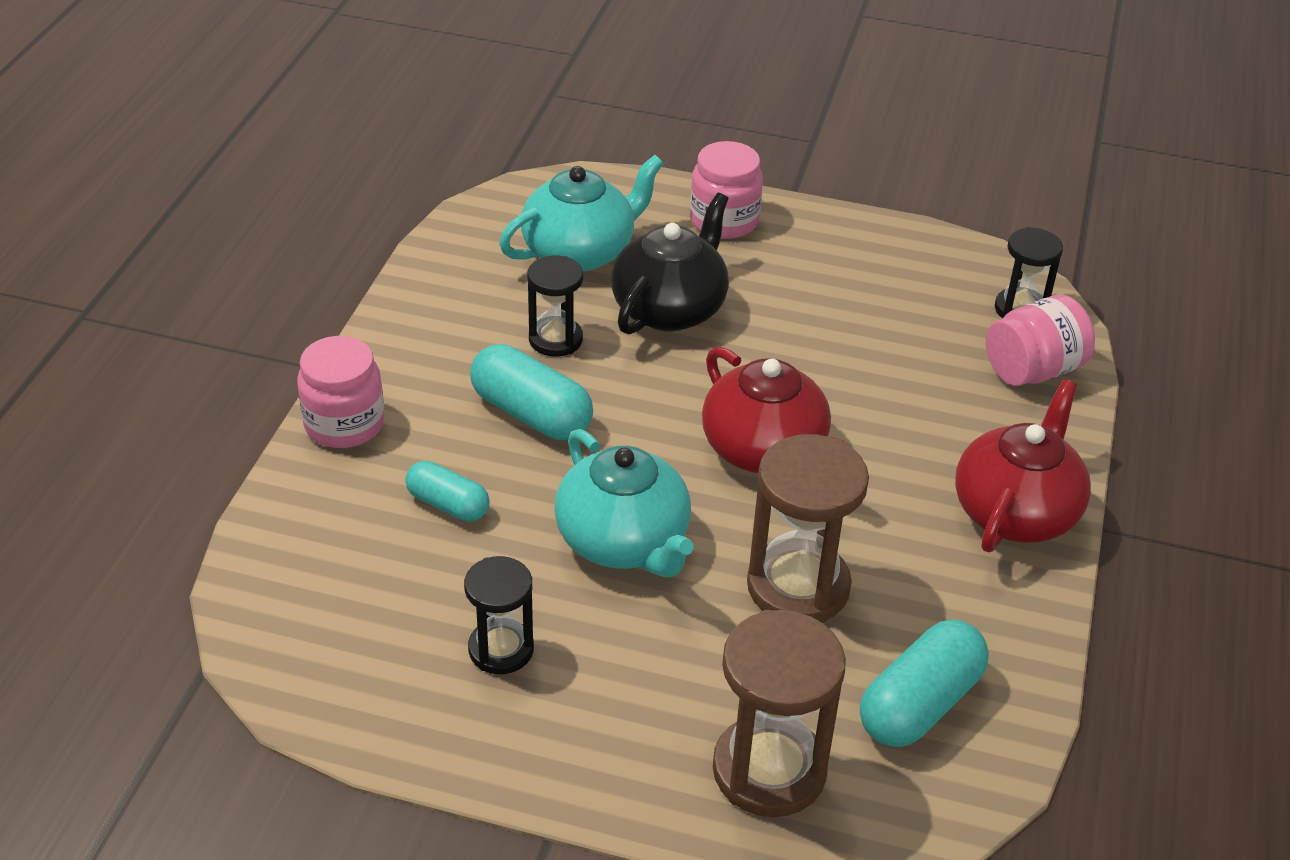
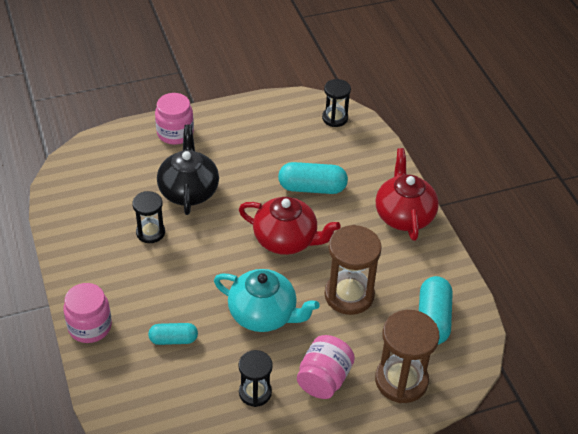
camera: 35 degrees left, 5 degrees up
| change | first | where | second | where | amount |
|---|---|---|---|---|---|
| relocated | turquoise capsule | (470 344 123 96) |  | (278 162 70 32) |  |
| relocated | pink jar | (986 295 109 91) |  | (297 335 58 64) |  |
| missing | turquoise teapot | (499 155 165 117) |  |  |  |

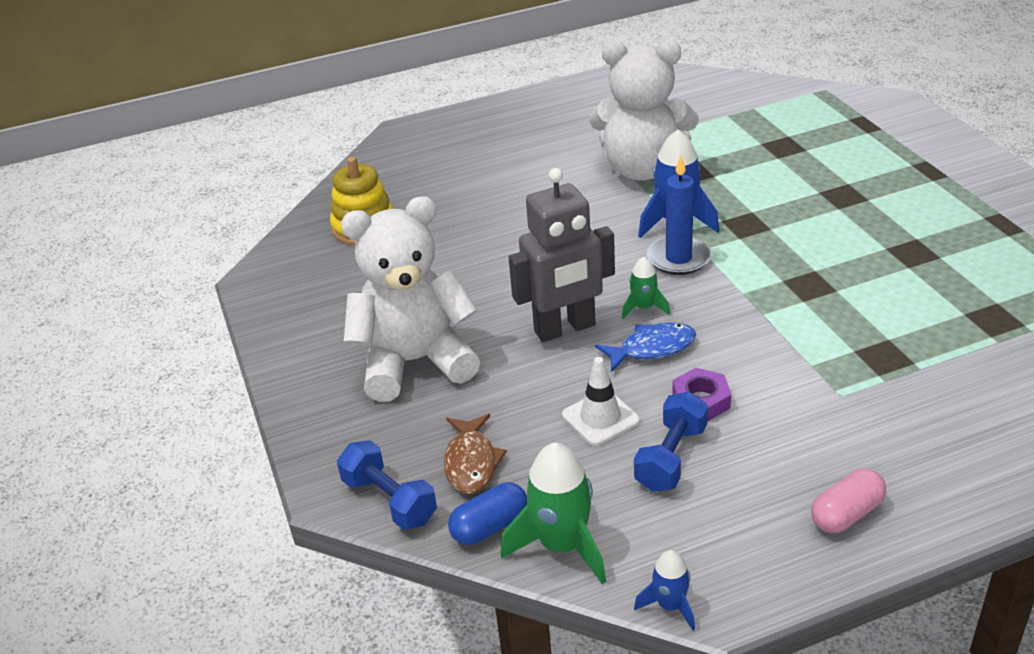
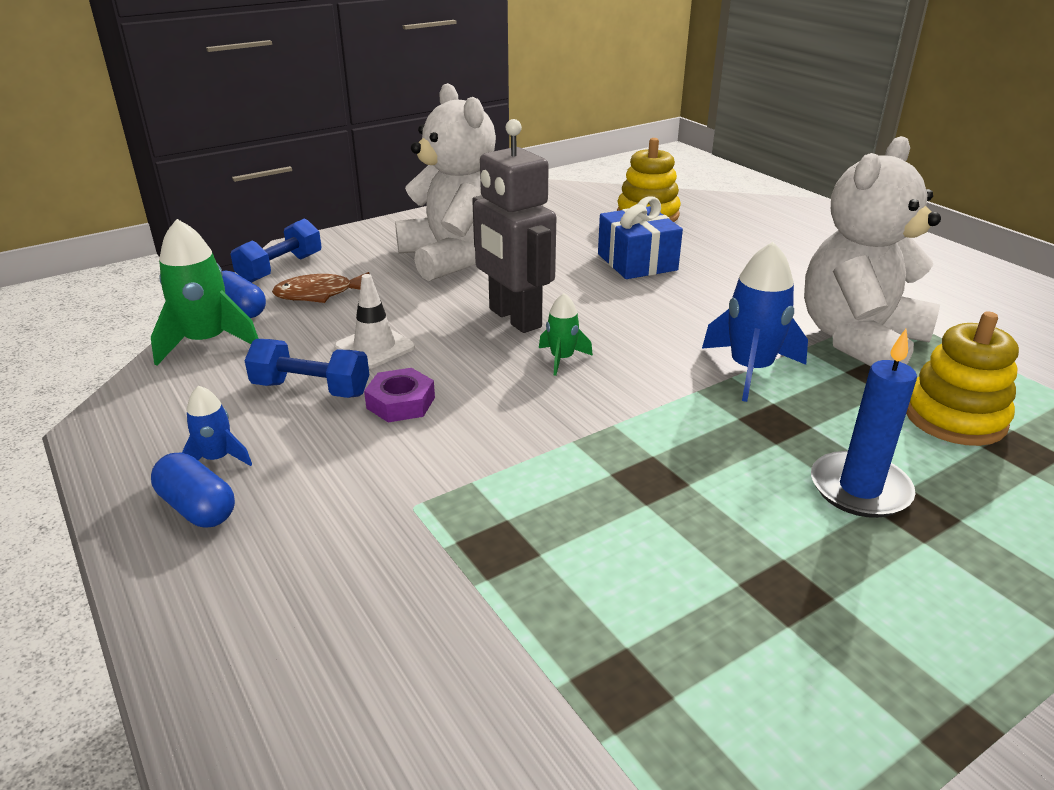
camera: 75 degrees right, 5 degrees down
| change | first | where | second | where | amount |
|---|---|---|---|---|---|
| colour | pink capsule | (811 468 75 65) | blue capsule | (151 452 84 75) |  |
| relocated | blue rocket | (634 550 61 80) |  | (182 385 70 81) |  |
| appeared |  |  | blue gift | (598 196 85 83) |  |
| spun | white teddy bear | (589 40 110 141) |  | (804 136 137 230) | 45 degrees clockwise |
| relocated | blue candle | (647 156 64 119) |  | (811 329 106 189) |  |
| appeared |  |  | yellow stacking toy | (906 311 113 135) |  |
| missing | blue fish | (595 322 101 50) |  |  |  |

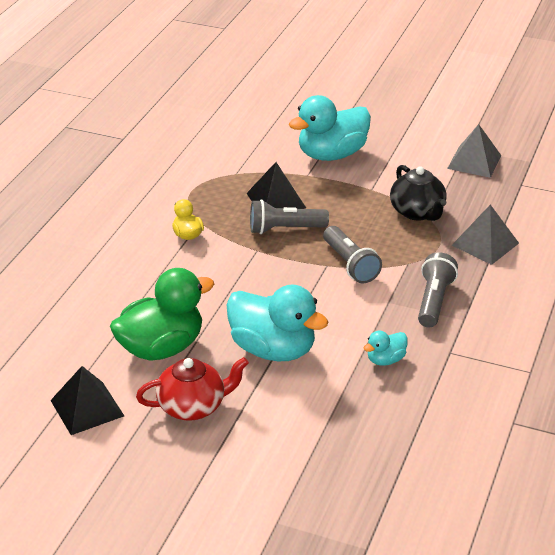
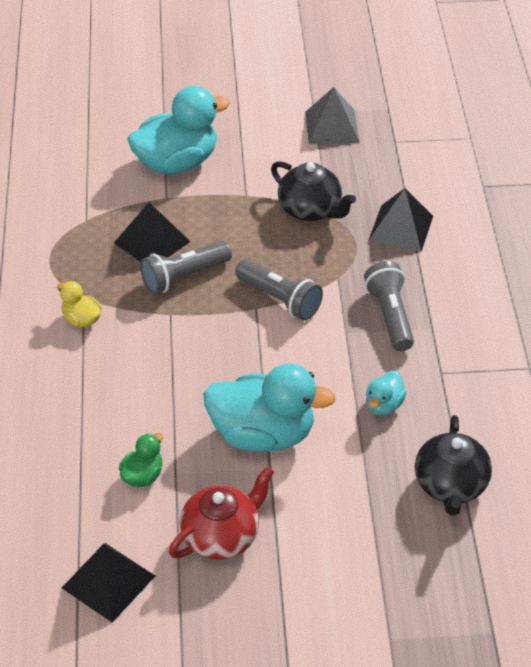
camera: 25 degrees left, 10 degrees up
| change | first | where | second | where | amount |
|---|---|---|---|---|---|
| size | green duck | (110 268 104 93) |  | (119 433 44 54) | x0.46 |
| spun | turquoise duck | (289 95 82 66) |  | (127 86 103 88) | 150 degrees counterclockwise |
| colour | grey pyramid | (452 205 67 60) | black pyramid | (368 188 65 64) |  |
| appeared |  |  | black teapot | (415 415 77 101) |  |

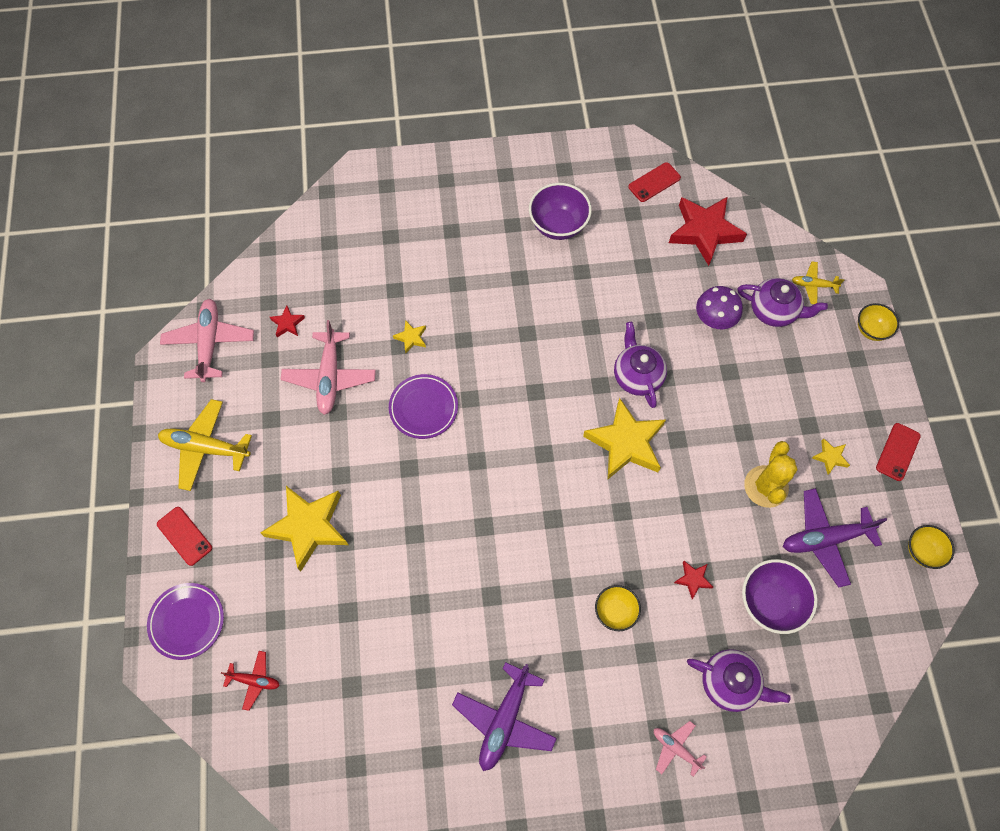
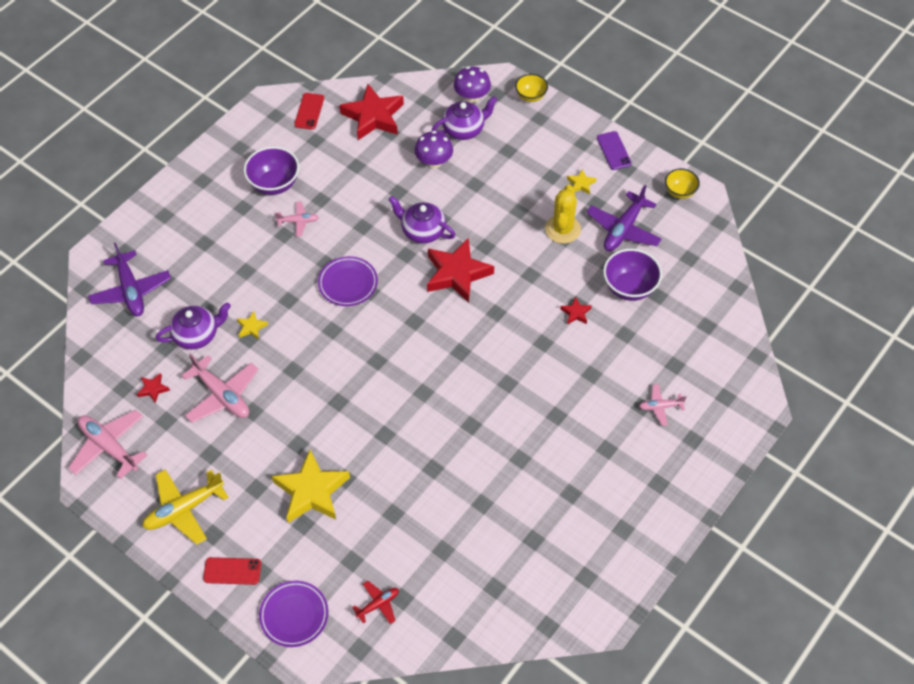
camera: 45 degrees left, 10 degrees down
| change | first | where | second | where | amount |
|---|---|---|---|---|---|
| relocated | purple plane | (452 662 105 109) |  | (88 243 83 73) |  |
| relocated | purple teapot | (687 649 104 63) |  | (156 303 75 46) |  |
| appeared |  |  | pink plane | (275 201 44 36) |  |
| relocated | purple plate | (389 374 69 65) |  | (318 256 60 50) |  |
| colour | yellow star | (583 398 83 81) | red star | (427 238 67 65) |  |
| exchanged | yellow plane | (792 262 52 42) | purple mushroom | (454 66 37 37) |  |
| spun | yellow cactus | (744 441 54 67) |  | (545 184 36 60) | 45 degrees clockwise |
| colour | red phone | (876 423 45 58) | purple phone | (597 131 35 39) |  |
| missing | yellow bowl | (595 585 46 46) |  |  |  |

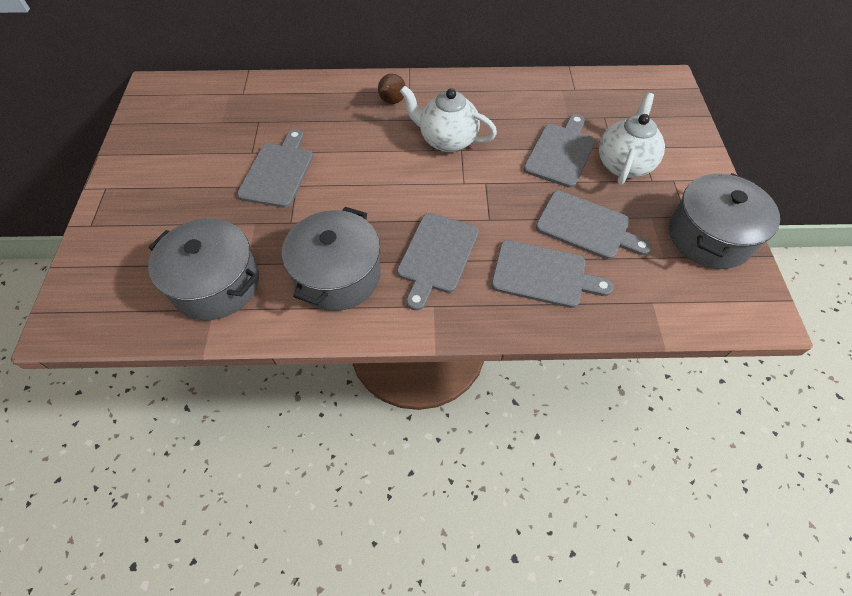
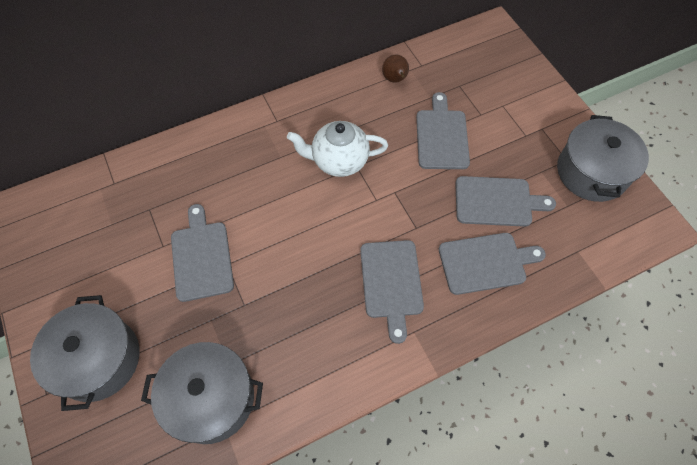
camera: 25 degrees left, 5 degrees up
| change | first | where | second | where | amount |
|---|---|---|---|---|---|
| relocated | grey pot | (282 207 99 104) |  | (30 295 110 116) |  |
| relocated | brown pear | (378 74 28 30) |  | (382 55 27 28) |  |
| missing | white teapot | (599 93 66 92) |  |  |  |

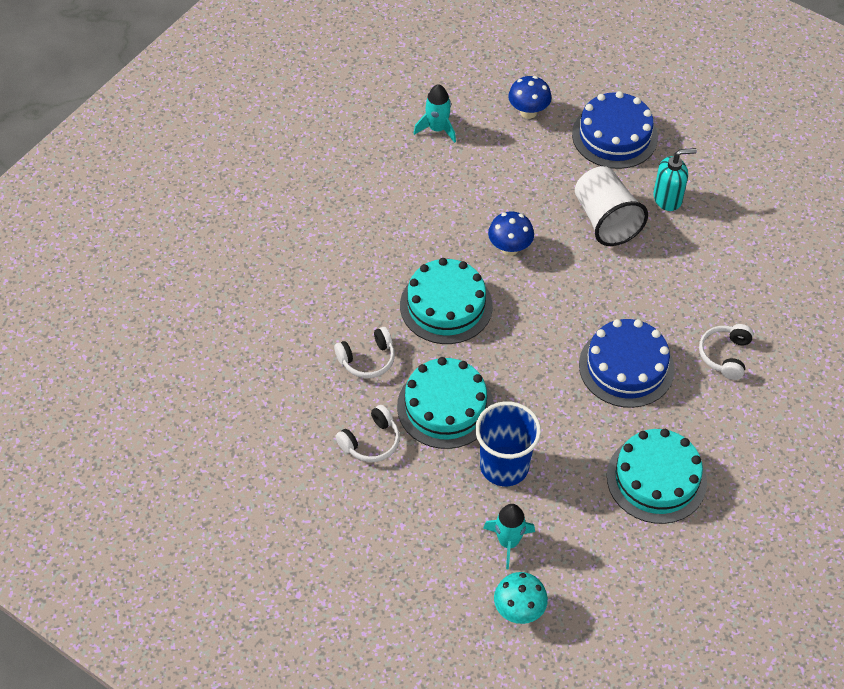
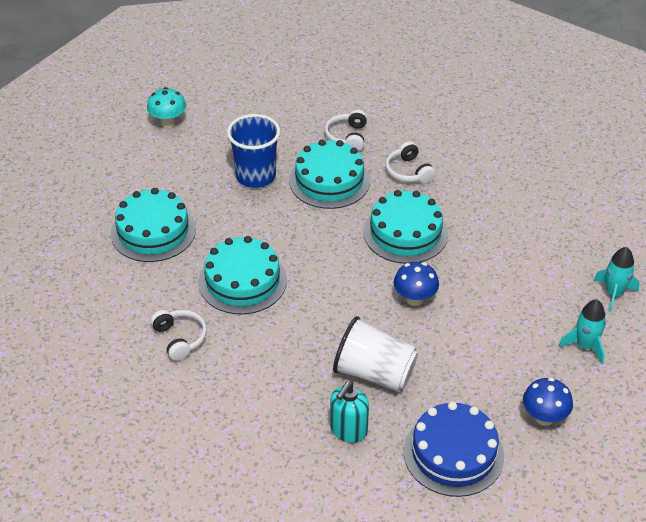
camera: 135 degrees right, 10 degrees down
| change | first | where | second | where | amount |
|---|---|---|---|---|---|
| colour | blue cake | (579 319 95 89) | turquoise cake | (199 236 88 78) |  |
| spun | white headphones | (334 327 61 51) |  | (385 141 51 43) | 45 degrees counterclockwise |
| relocated | turquoise rocket | (483 504 52 65) |  | (594 247 45 65) |  |

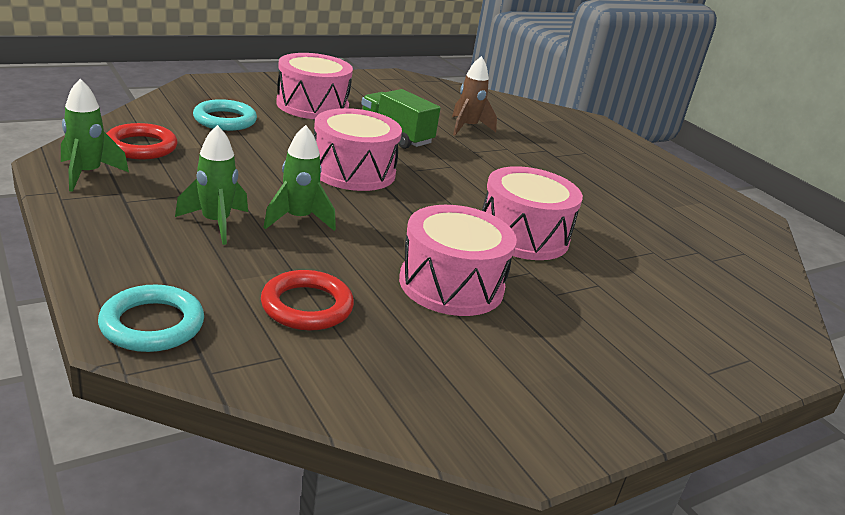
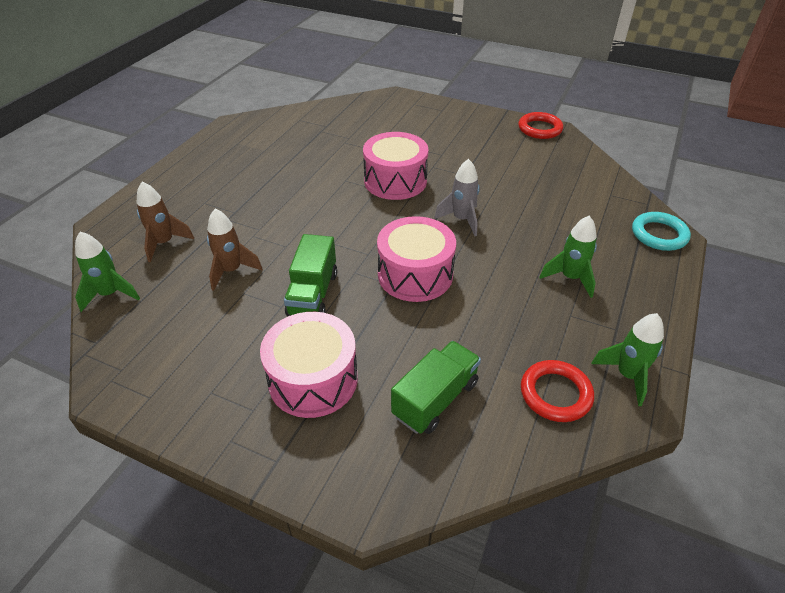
camera: 120 degrees left, 15 degrees up
| change | first | where | second | where | amount |
|---|---|---|---|---|---|
| relocated | green rocket | (263 125 73 106) |  | (75 232 65 80) |  |
| appeared |  |  | brown rocket | (137 182 57 80) |  |
| exchanged | turquoise ring | (193 99 64 32) | green truck | (391 341 90 93) |  |
| appeared |  |  | grey rocket | (434 159 46 77) |  |
| relocated | red ring | (261 270 93 61) |  | (518 112 45 27) |  |
| missing | pink drum | (399 205 118 111) |  |  |  |

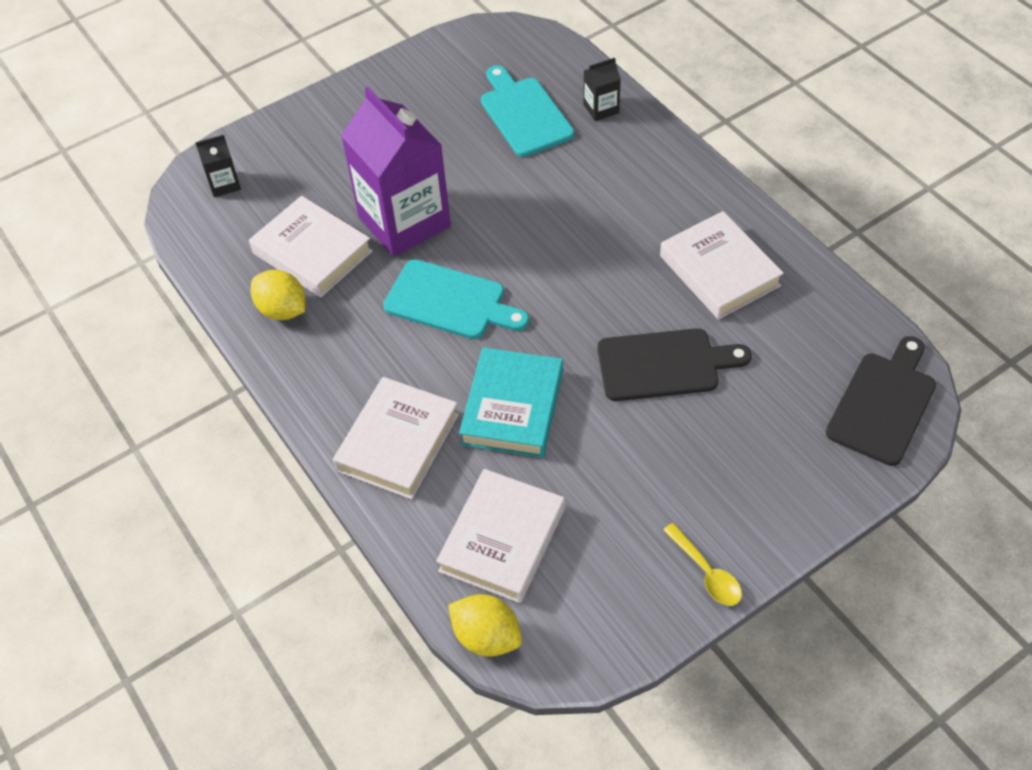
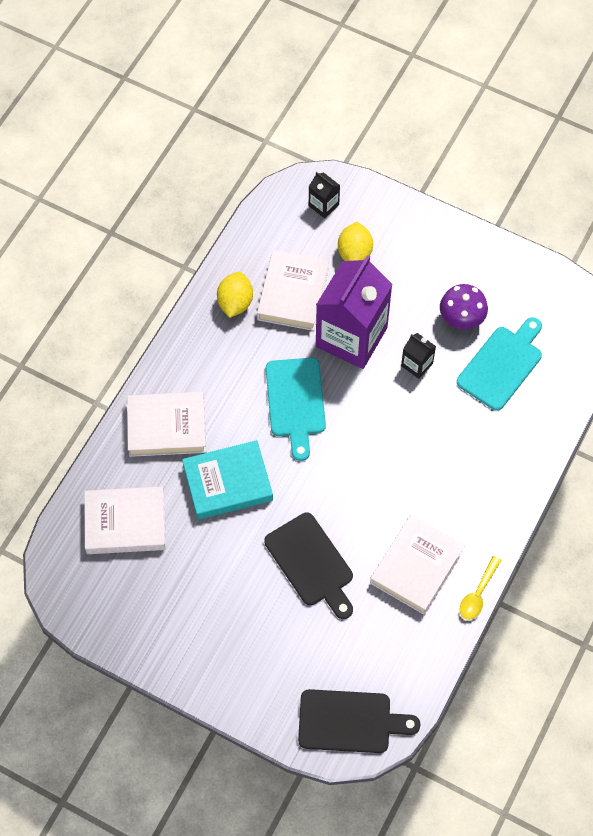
camera: 60 degrees right, 10 degrees up
| change | first | where | second | where | amount |
|---|---|---|---|---|---|
| relocated | yellow lemon | (448 594 74 62) |  | (338 222 35 39) |  |
| relocated | black carton | (583 58 38 63) |  | (401 333 35 46) |  |
| appeared |  |  | purple mushroom | (440 284 48 45) |  |
| relocated | yellow spoon | (663 523 79 83) |  | (459 556 42 64) |  |

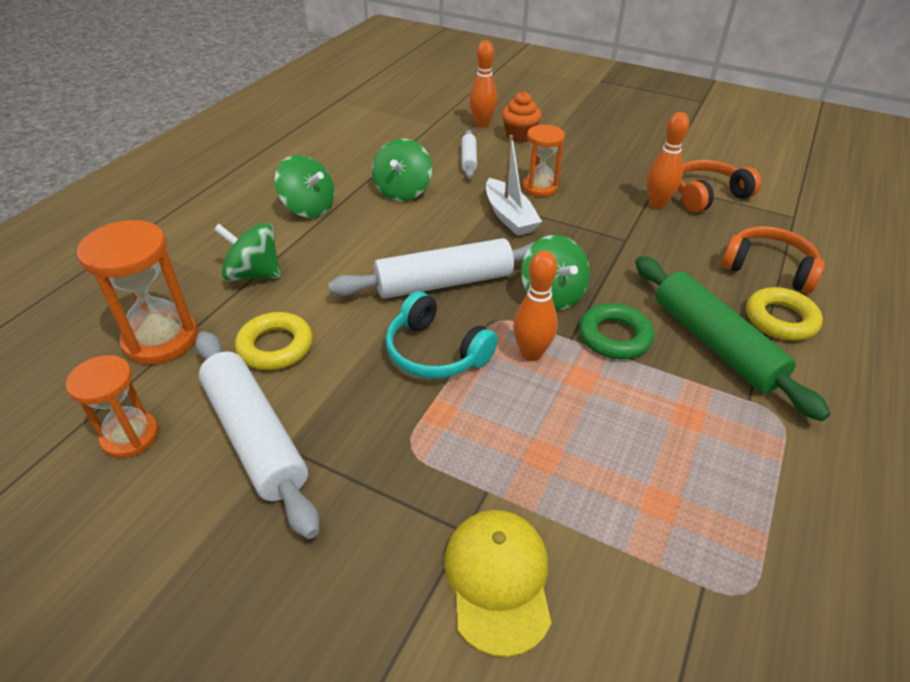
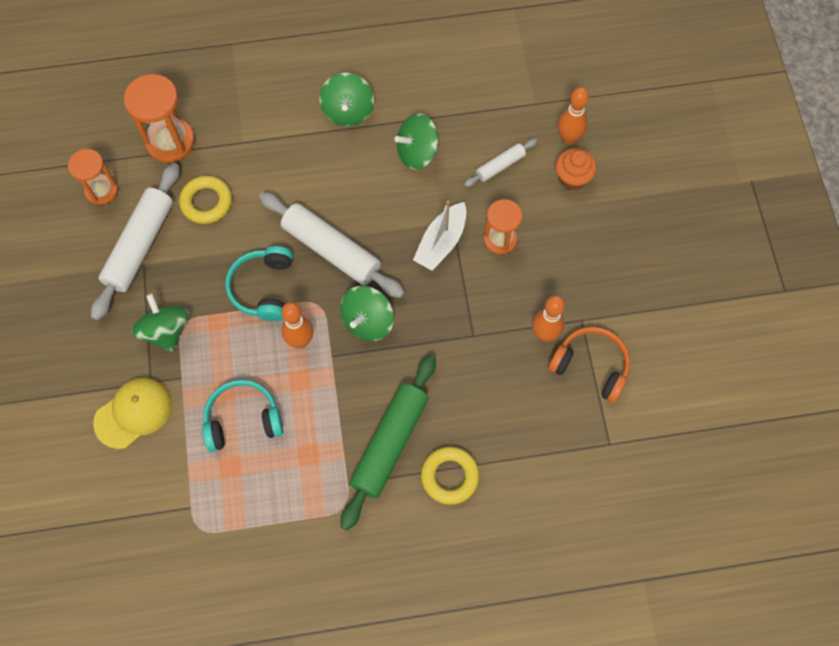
camera: 55 degrees right, 25 degrees up
| change | first | where | second | where | amount |
|---|---|---|---|---|---|
| relocated | green spinning top | (214 223 67 58) |  | (131 294 58 58) |  |
| appeared |  |  | turquoise headphones | (202 379 81 73) |  |
| missing | green ring | (579 303 75 56) |  |  |  |
| missing | orange headphones | (721 226 104 67) |  |  |  |

